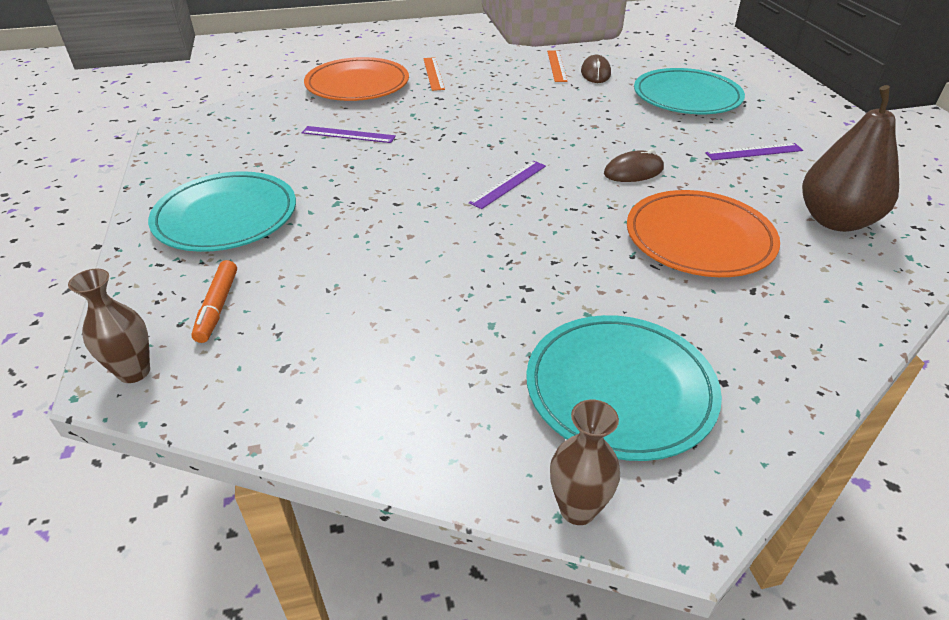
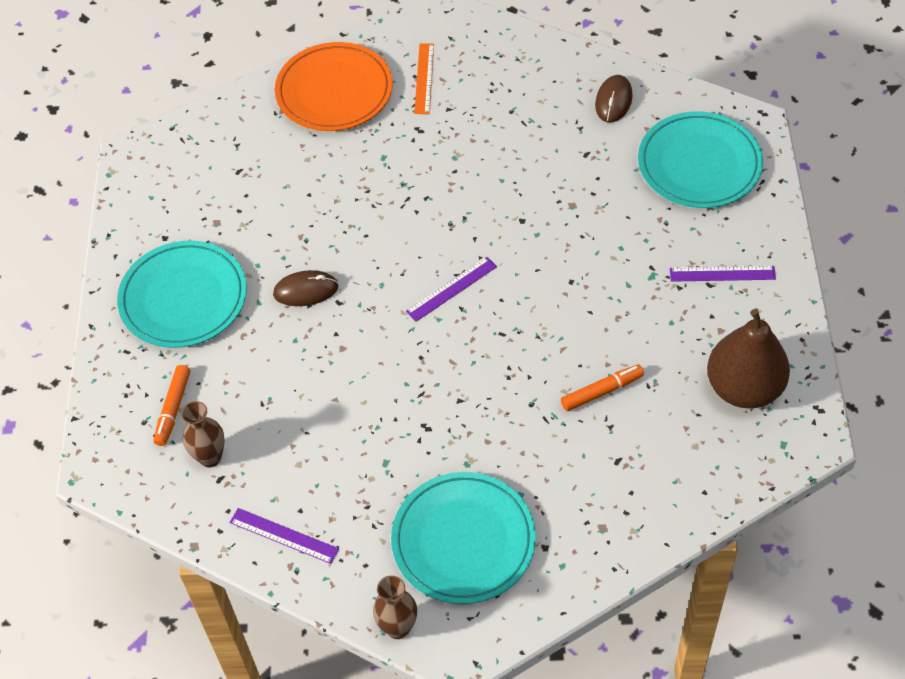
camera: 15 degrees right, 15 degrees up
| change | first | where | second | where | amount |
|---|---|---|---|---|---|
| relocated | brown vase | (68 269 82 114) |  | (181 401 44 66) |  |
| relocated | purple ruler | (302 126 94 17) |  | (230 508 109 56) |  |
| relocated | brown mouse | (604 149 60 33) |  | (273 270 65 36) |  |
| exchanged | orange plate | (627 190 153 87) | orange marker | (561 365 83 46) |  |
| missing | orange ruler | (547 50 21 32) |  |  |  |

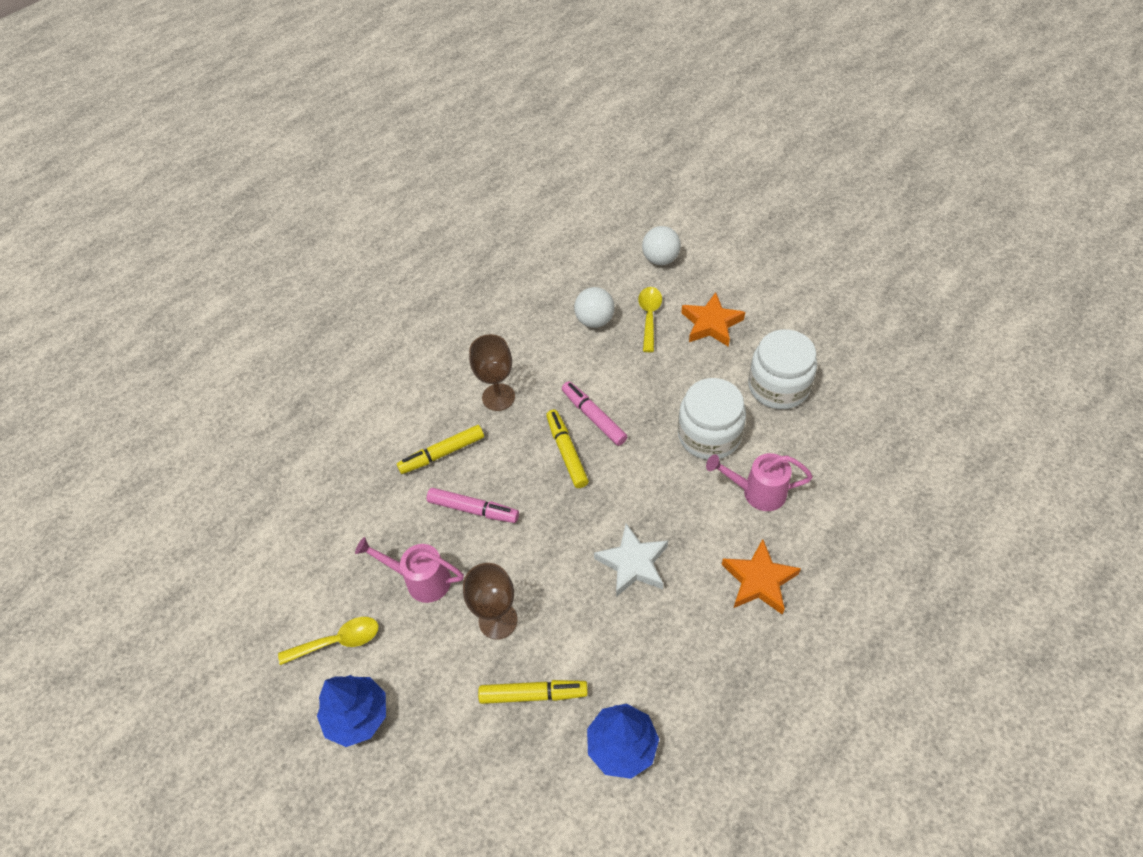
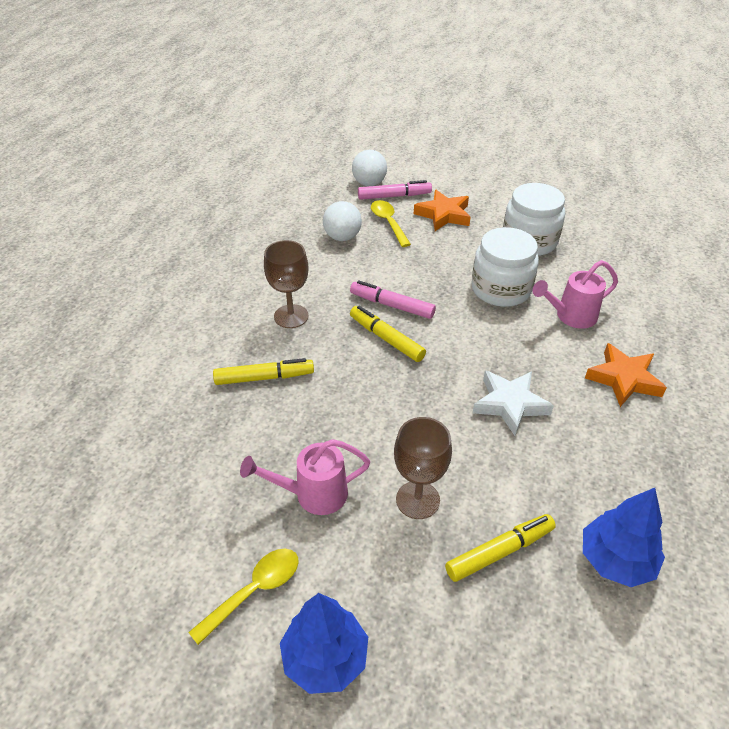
camera: 30 degrees left, 10 degrees down
| change | first | where | second | where | amount |
|---|---|---|---|---|---|
| spun | yellow marker | (397 425 87 49) |  | (213 358 101 27) | 135 degrees counterclockwise |
| relocated | pink marker | (427 488 92 35) |  | (358 180 74 20) |  |

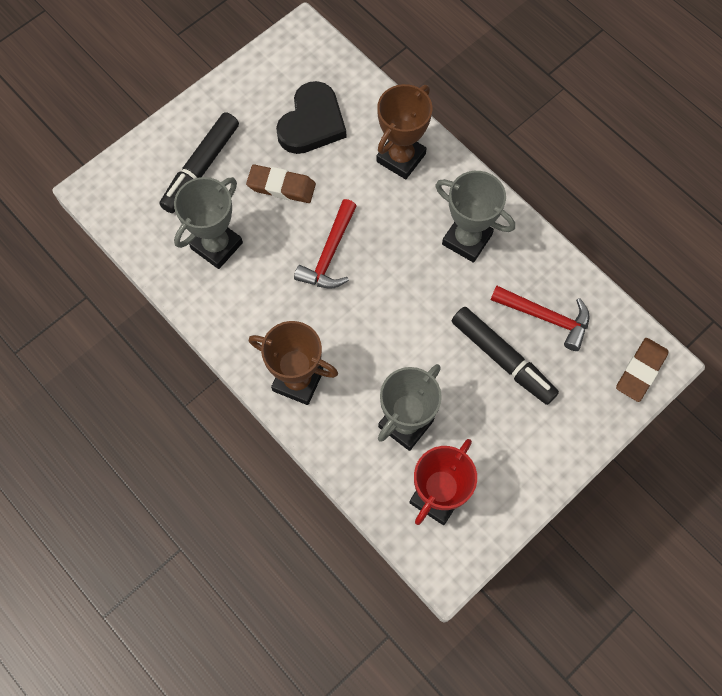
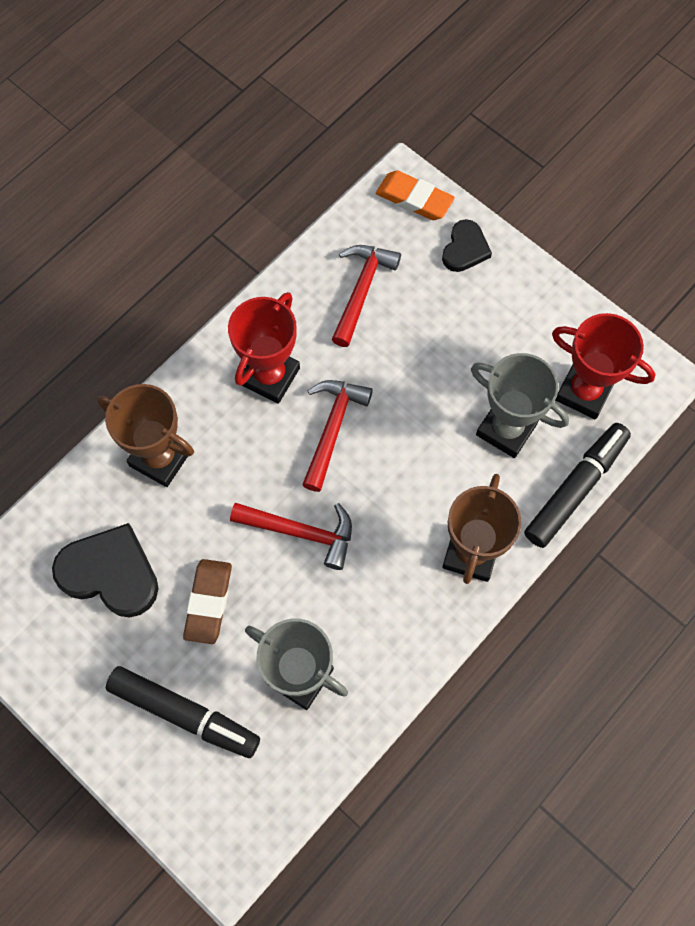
camera: 95 degrees left, 0 degrees up
| change | first | where | second | where | amount |
|---|---|---|---|---|---|
| colour | grey trophy | (435 171 80 92) | red trophy | (228 292 72 112) |  |
| appeared |  |  | red hammer | (302 380 71 112) |  |
| colour | brown eraser | (616 338 53 64) | orange eraser | (376 170 79 50) |  |
| appeared |  |  | black heart | (442 219 50 53) |  |
| relocated | black marker | (452 307 107 98) |  | (524 423 107 125) |  |

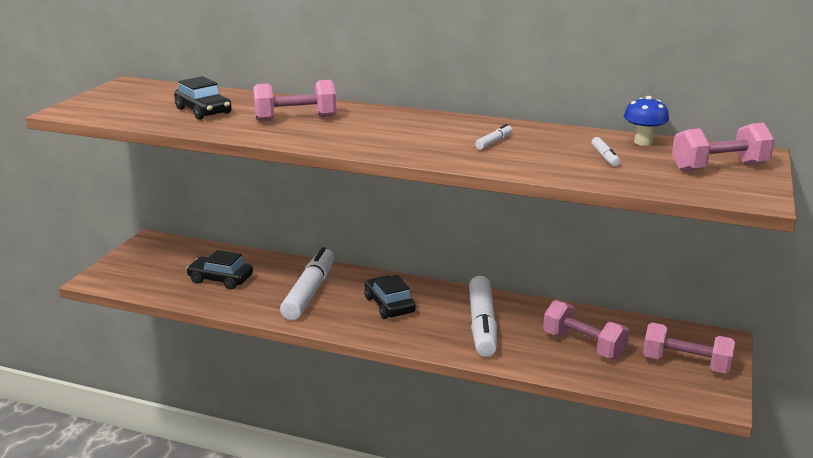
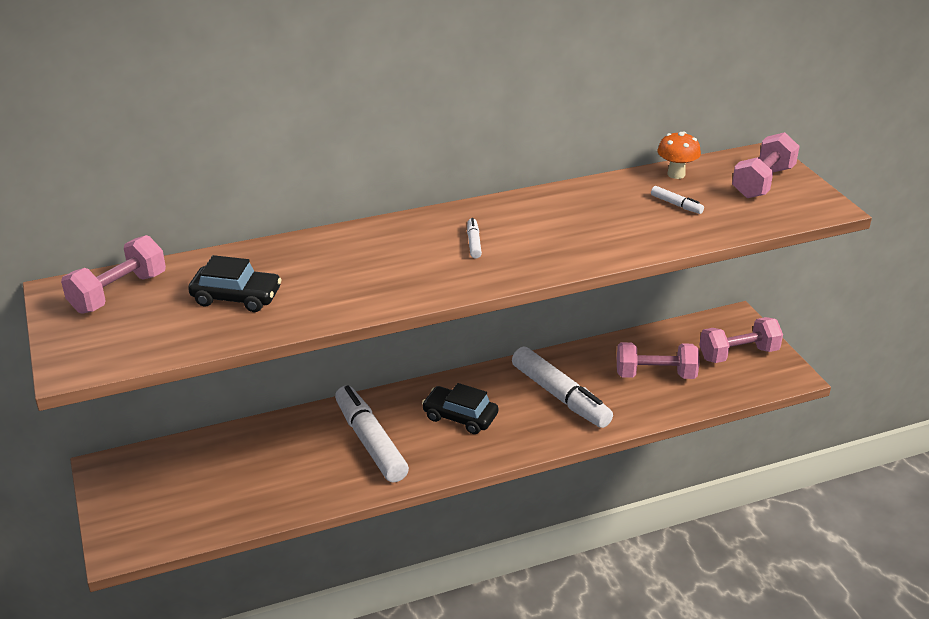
camera: 40 degrees left, 10 degrees up
| change | first | where | second | where | amount |
|---|---|---|---|---|---|
| relocated | pink dumbbell | (253 80 83 41) |  | (61 235 105 79) |  |
| relocated | white marker | (475 124 37 26) |  | (467 218 15 41) |  |
| colour | blue mushroom | (624 96 45 50) | orange mushroom | (657 132 44 47) |  |
| missing | black car | (186 250 67 40) |  |  |  |

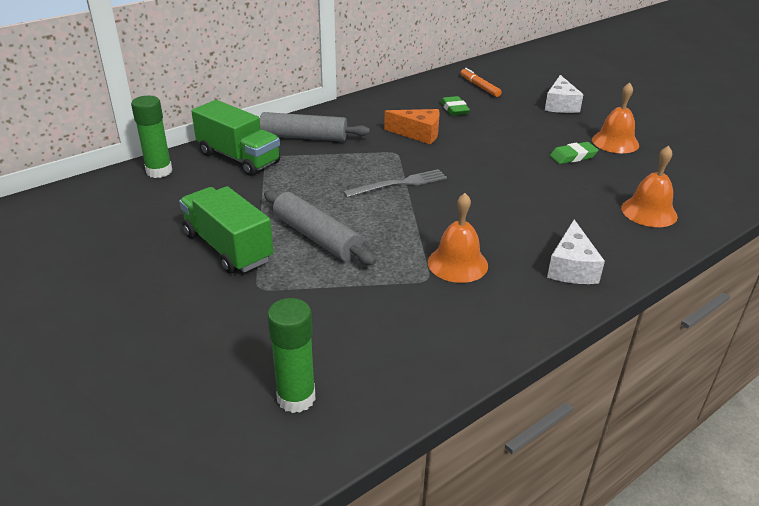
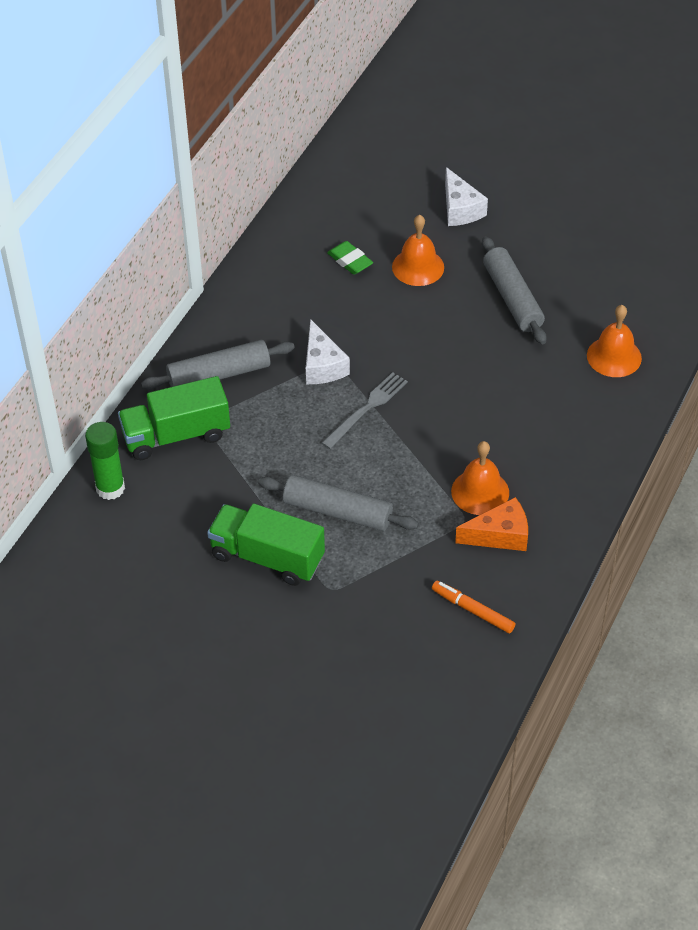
camera: 25 degrees left, 15 degrees up
| change | first | where | second | where | amount |
|---|---|---|---|---|---|
| spun | green truck | (191 100 89 76) |  | (118 376 112 84) | 150 degrees clockwise |
| relocated | white cheese | (547 219 58 65) |  | (306 319 44 65) |  |
| relocated | orange bell | (592 82 47 71) |  | (392 215 52 71) |  |
| relocated | orange marker | (461 68 41 29) |  | (432 581 83 52) |  |
| relocated | orange cheese | (384 109 56 36) |  | (455 497 73 54) |  |
| exchanged | green eraser | (550 142 48 22) | grey rolling pin | (482 236 65 108) |  |
| missing | green glue stick | (267 298 49 115) |  |  |  |

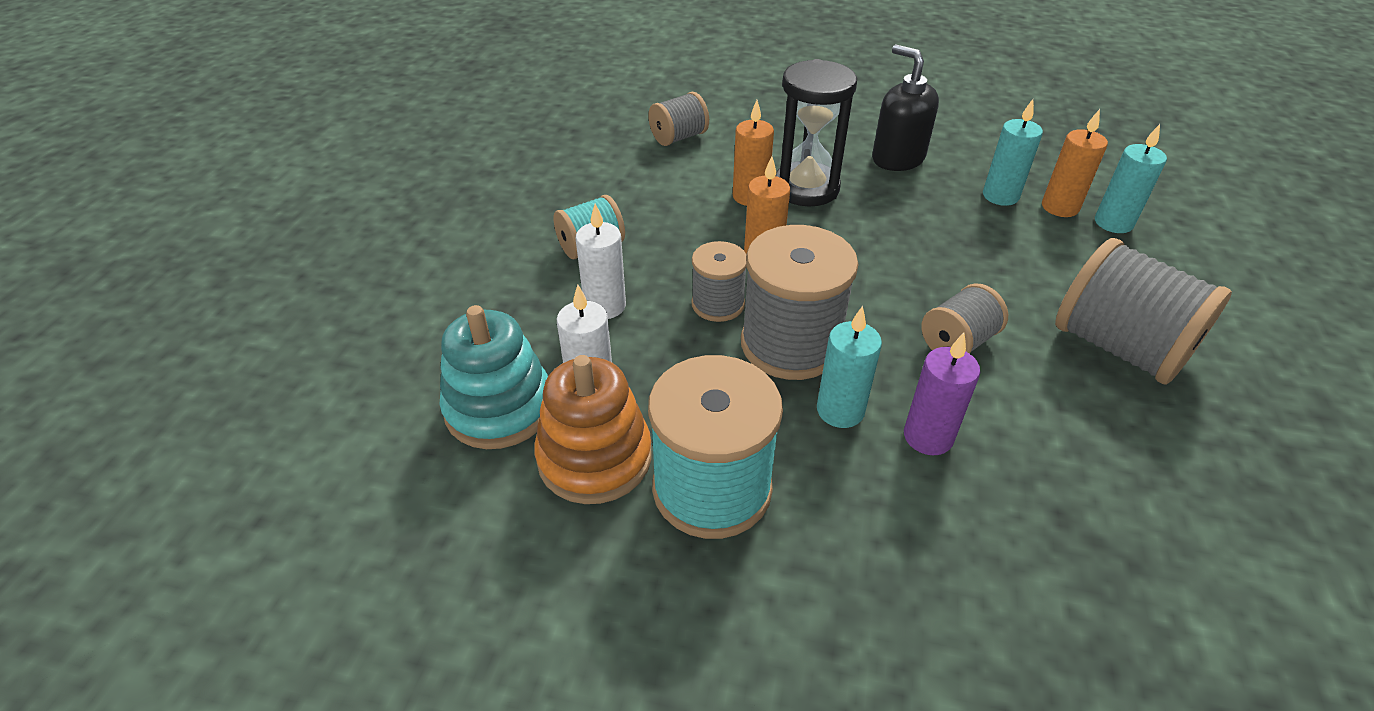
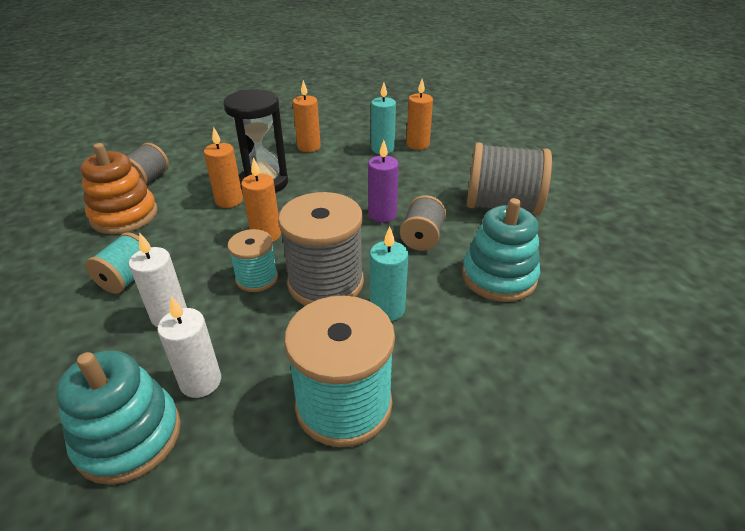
camera: 35 degrees left, 5 degrees down
| change | first | where | second | where | amount |
|---|---|---|---|---|---|
| relocated | orange stacking toy | (534 355 118 149) |  | (80 143 78 91) |  |
| colour | grey spool | (691 241 55 81) | turquoise spool | (228 229 50 63) |  |
| exchanged | black soap dispenser | (872 45 67 126) | orange candle | (293 80 28 72) |  |
| relocated | purple candle | (904 333 76 122) |  | (368 140 31 83) |  |
| appeared |  |  | turquoise stacking toy | (462 198 78 104) |  |
| missing | turquoise candle | (1095 124 72 109) |  |  |  |

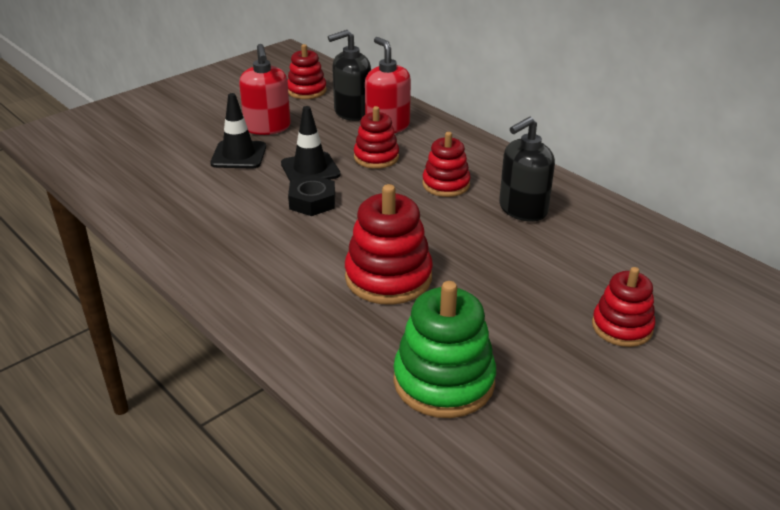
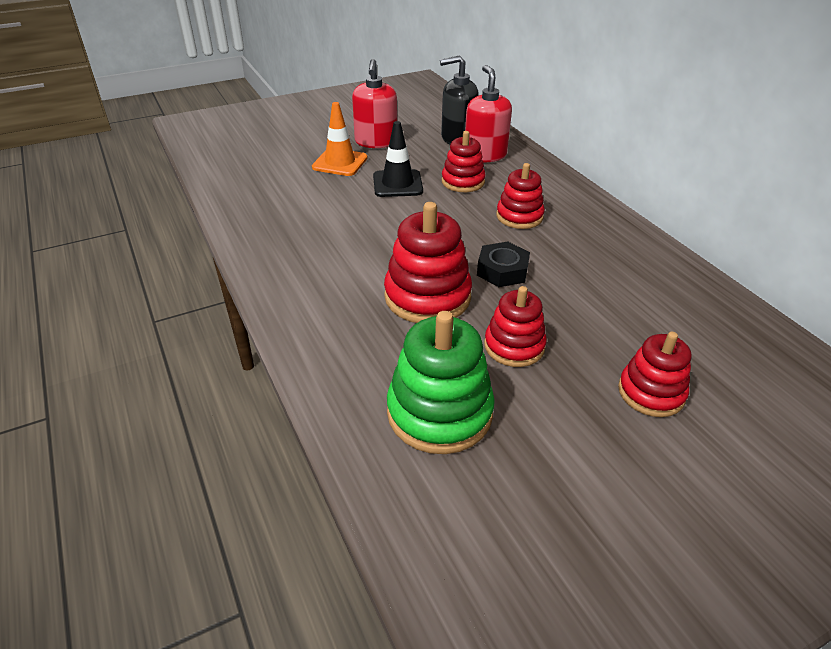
camera: 15 degrees right, 5 degrees up
| change | first | where | second | where | amount |
|---|---|---|---|---|---|
| colour | black traffic cone | (210 93 56 76) | orange traffic cone | (312 102 56 74) |  |
| relocated | black nut | (288 175 47 41) |  | (477 242 53 45) |  |
| relocated | red stacking toy | (287 44 40 55) |  | (484 286 63 81) |  |
| missing | black soap dispenser | (499 117 56 105) |  |  |  |

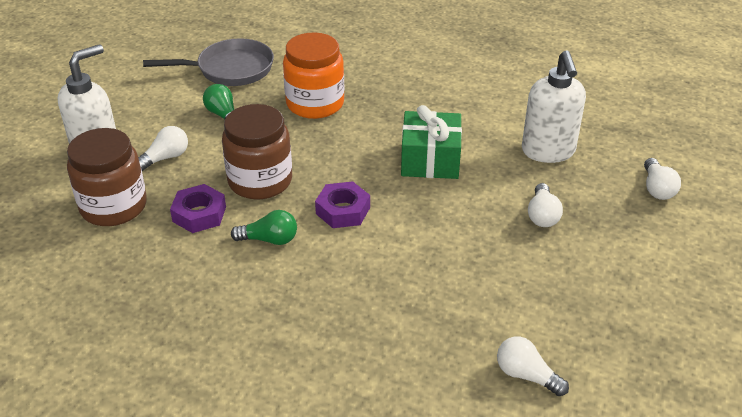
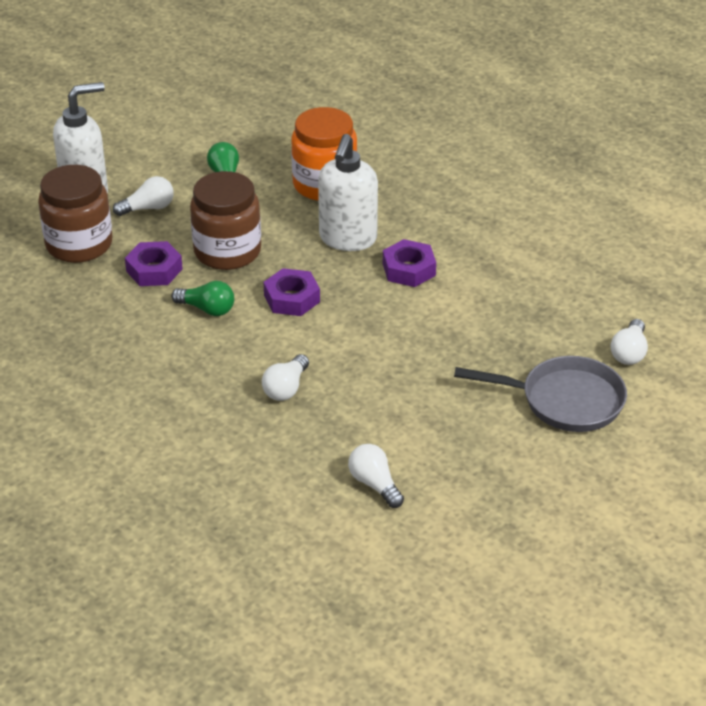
camera: 20 degrees right, 0 degrees up
| change | first | where | second | where | amount |
|---|---|---|---|---|---|
| relocated | white light bulb | (528 183 35 44) |  | (262 354 47 47) |  |
| relocated | white soap dispenser | (522 50 64 113) |  | (318 134 60 117) |  |
| exchanged | green gift | (401 105 61 74) | purple nut | (383 239 53 48) |  |
| relocated | grey pan | (143 38 131 48) |  | (454 356 173 76) |  |

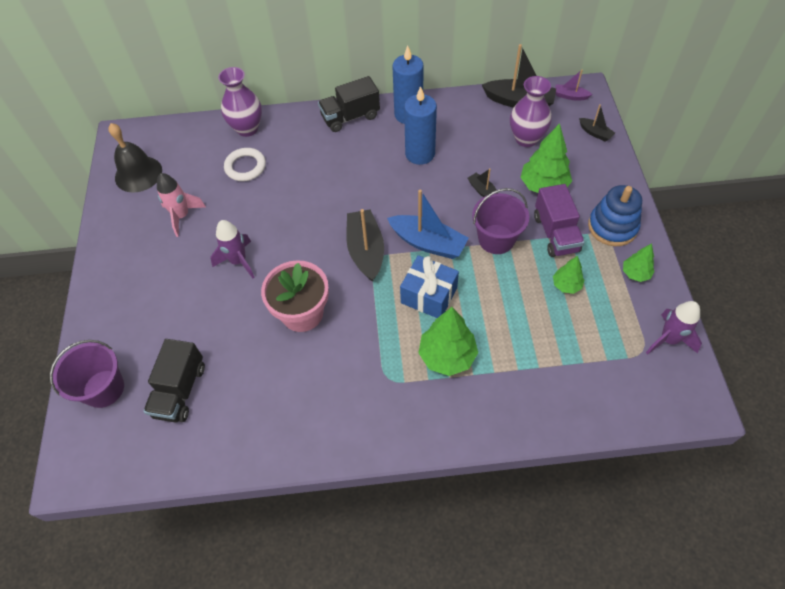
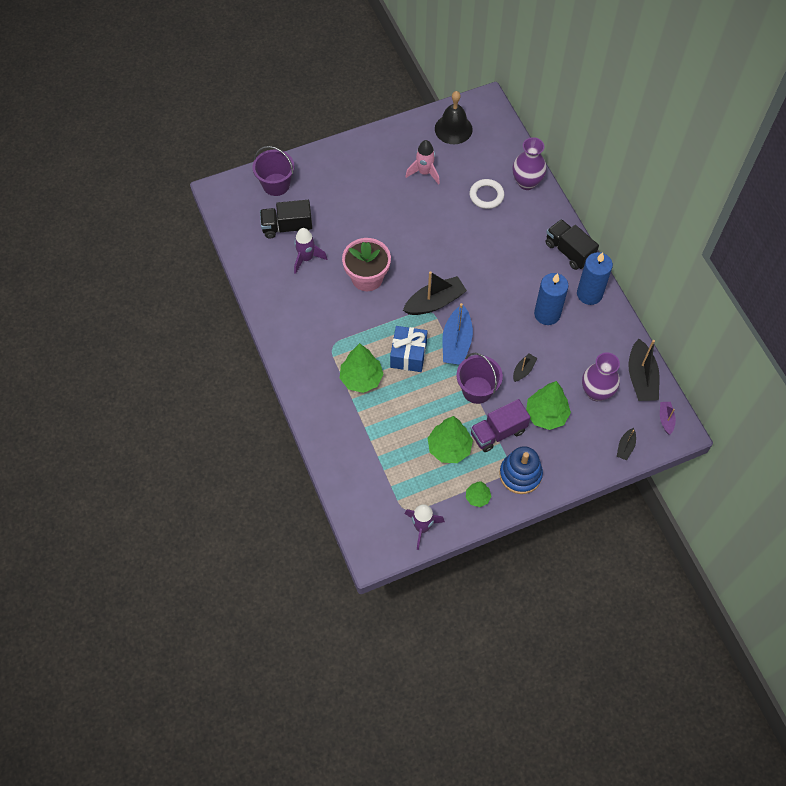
camera: 70 degrees right, 5 degrees up
| change | first | where | second | where | amount |
|---|---|---|---|---|---|
| relocated | purple rocket | (210 220 45 58) |  | (294 228 33 46) |  |
| size | green tree | (553 256 31 38) |  | (428 416 45 47) | x1.78 |

